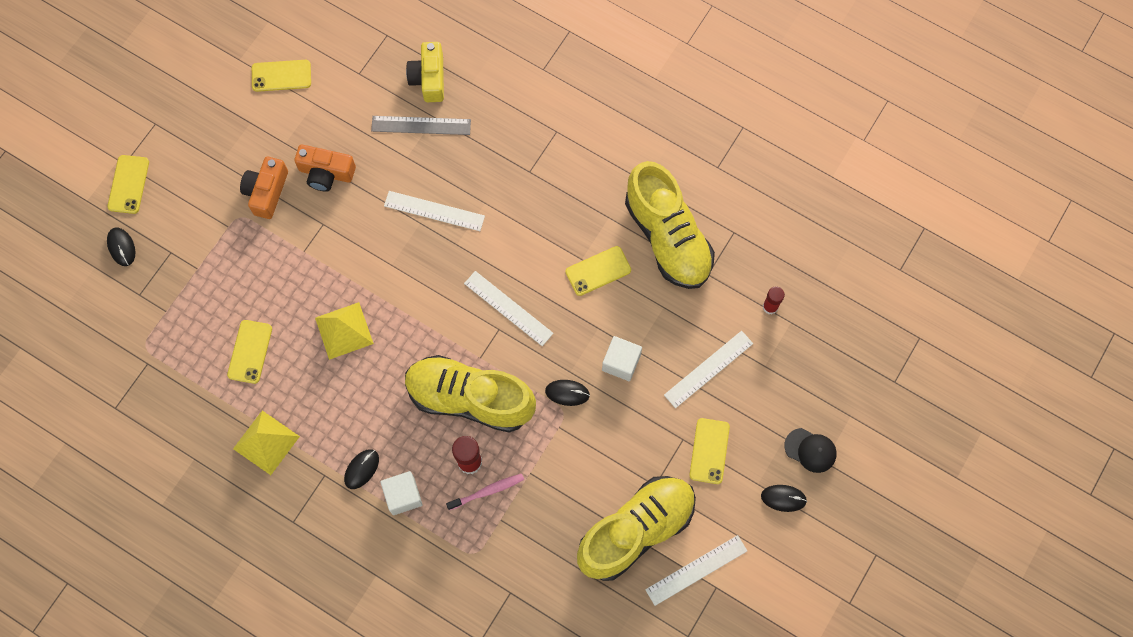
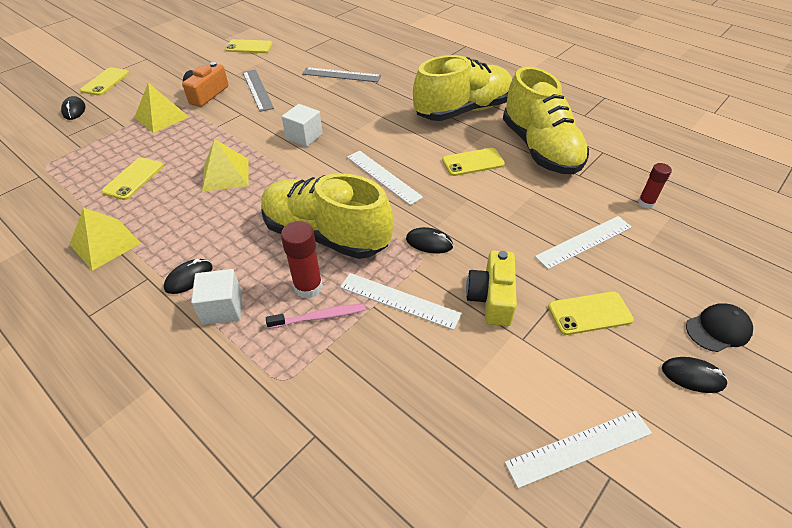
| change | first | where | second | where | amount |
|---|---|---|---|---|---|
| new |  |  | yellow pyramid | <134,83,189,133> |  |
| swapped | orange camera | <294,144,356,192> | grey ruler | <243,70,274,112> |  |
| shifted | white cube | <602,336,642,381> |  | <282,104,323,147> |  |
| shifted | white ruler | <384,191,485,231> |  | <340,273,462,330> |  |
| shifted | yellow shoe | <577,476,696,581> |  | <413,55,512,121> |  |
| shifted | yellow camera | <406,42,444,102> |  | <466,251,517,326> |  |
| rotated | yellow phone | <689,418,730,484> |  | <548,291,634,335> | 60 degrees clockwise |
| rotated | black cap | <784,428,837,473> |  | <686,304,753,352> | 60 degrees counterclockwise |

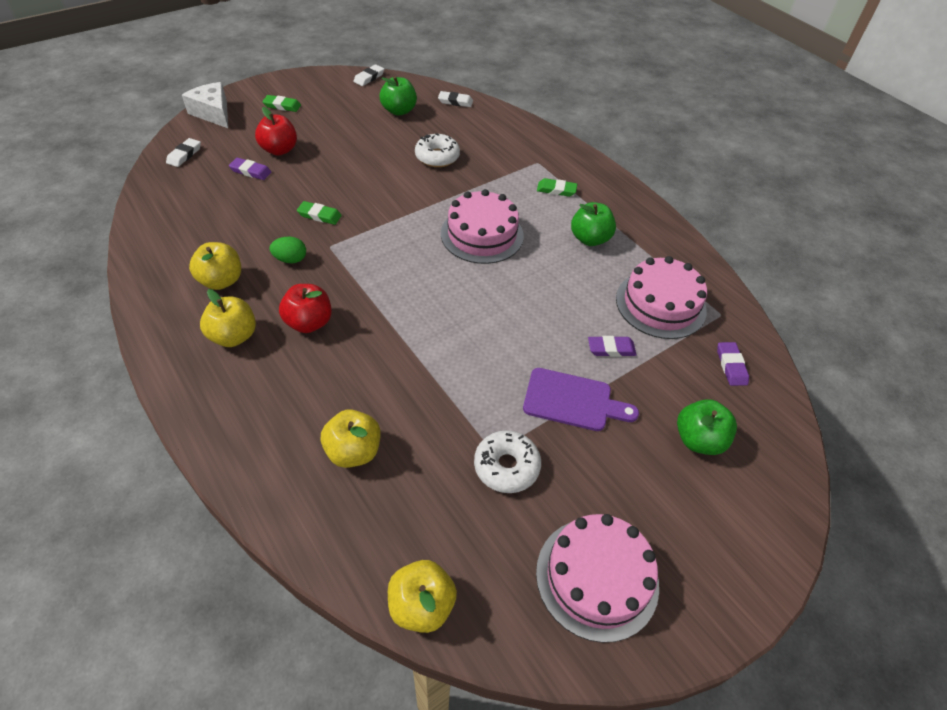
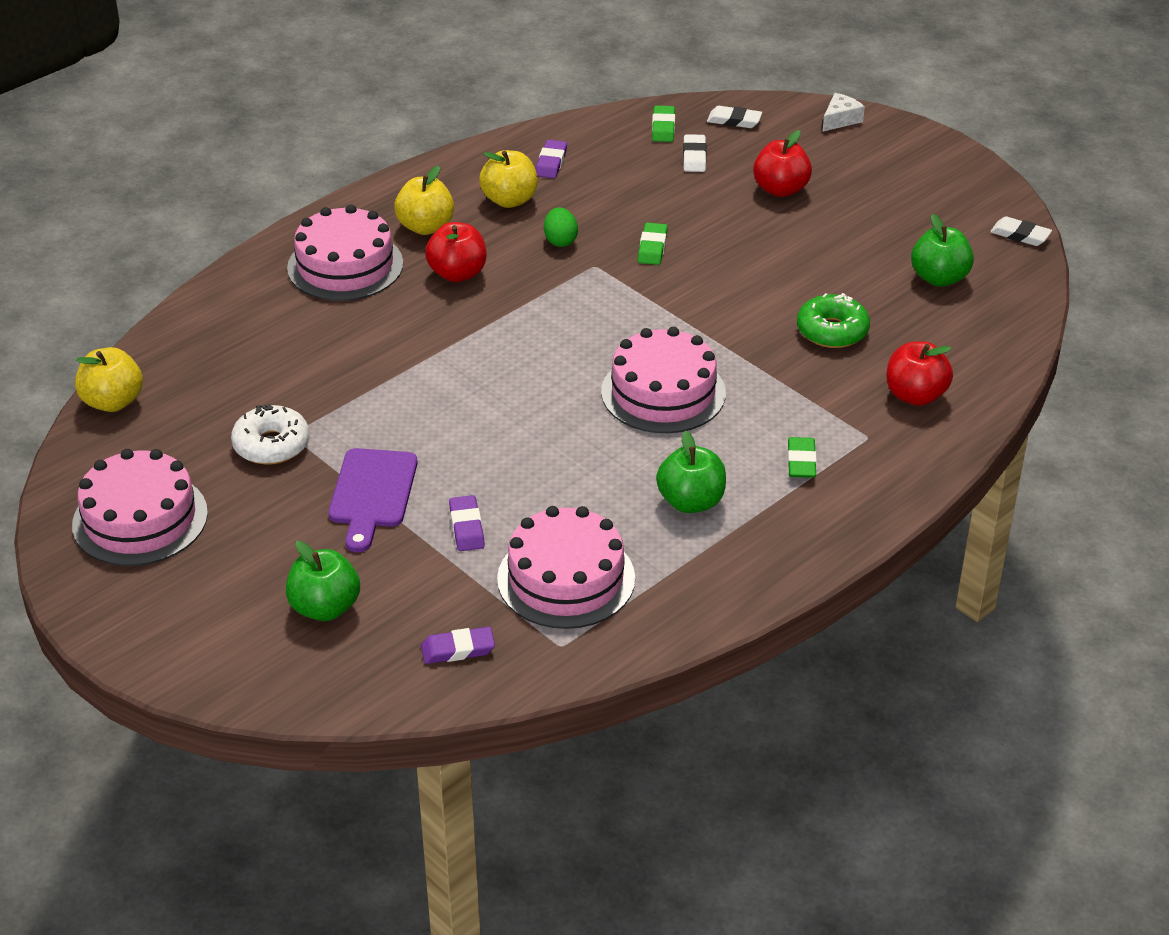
| change | first | where | second | where | amount |
|---|---|---|---|---|---|
| new |  |  | pink cake | <287,205,403,301> |  |
| shifted | purple eraser | <229,158,271,180> |  | <536,140,567,178> |  |
| shifted | green eraser | <262,95,301,112> |  | <652,106,675,142> |  |
| shifted | white eraser | <438,91,473,107> |  | <683,134,706,172> |  |
| repainted | white donut | <415,133,460,167> | green donut | <797,293,870,348> |  |
| scaled | white cheese | <182,82,228,128> |  | <823,93,865,132> | x0.61 |
| new |  |  | red apple | <886,341,953,406> |  |
| gone | yellow apple | <321,409,380,468> |  |  |  |

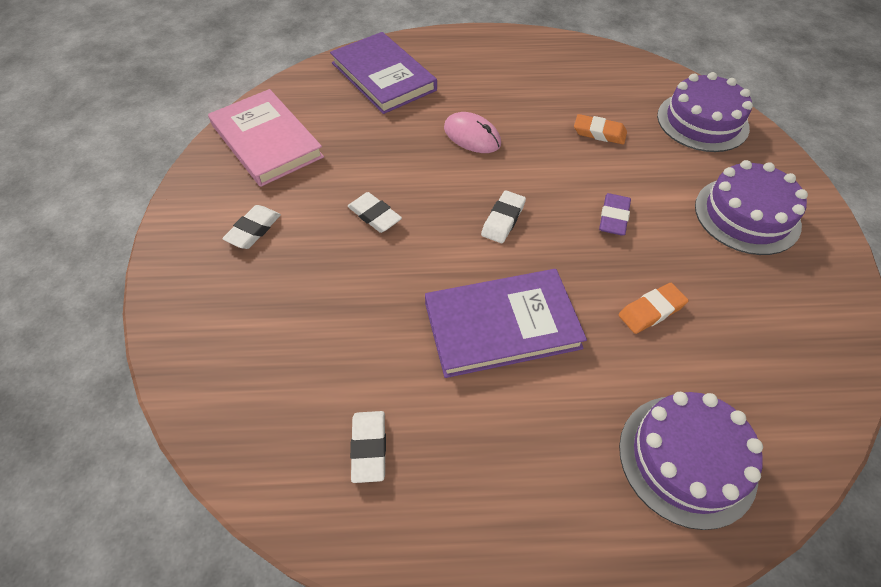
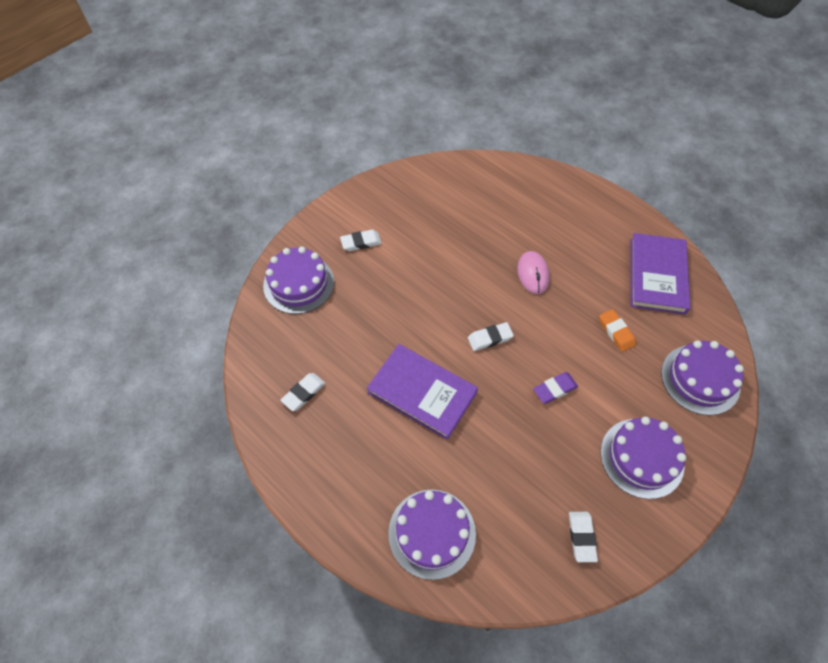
| change | first | where | second | where | amount |
|---|---|---|---|---|---|
| new |  |  | purple cake | <263,247,334,314> |  |
| shifted | white eraser | <347,192,402,233> |  | <569,512,598,562> |  |
| shifted | purple book | <330,32,437,114> |  | <630,233,690,315> |  |
| gone | pink book | <208,89,324,187> |  |  |  |
| gone | orange eraser | <619,283,689,334> |  |  |  |

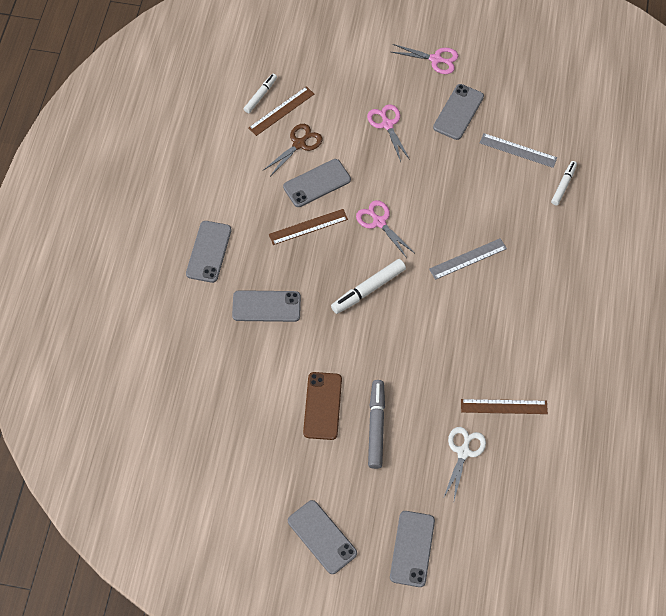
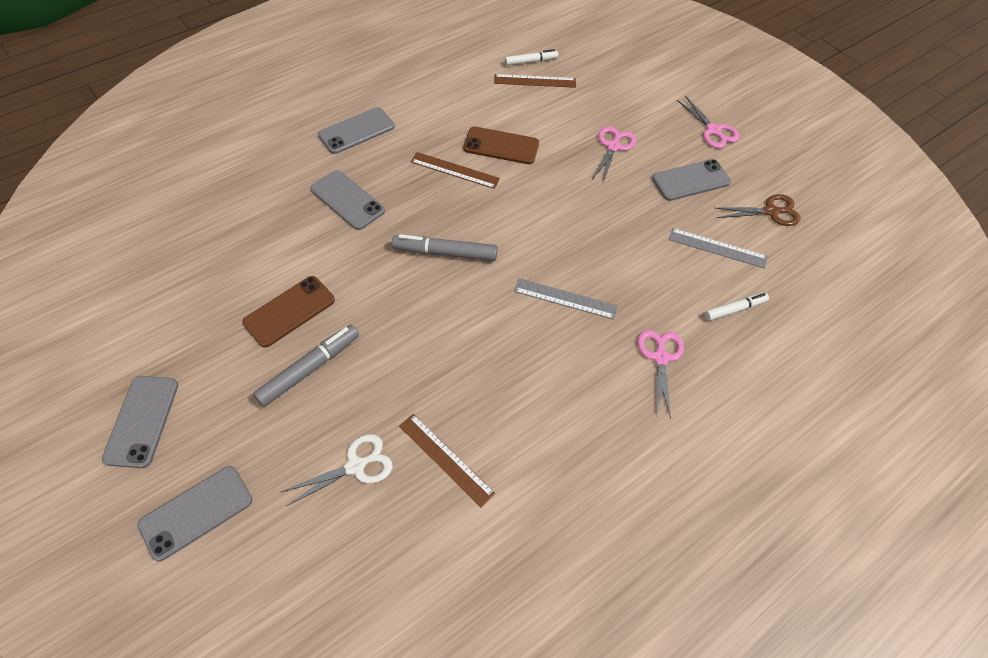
| change | first | where | second | where | amount |
|---|---|---|---|---|---|
| repainted | white marker | <331,259,406,314> | grey marker | <392,234,498,261> |  |
| repainted | grey phone | <283,159,351,207> | brown phone | <463,127,539,164> |  |
| shifted | pink scissors | <356,200,414,258> |  | <637,330,684,419> |  |
| rotated | grey ruler | <480,133,557,168> |  | <669,228,768,269> | 45 degrees counterclockwise |
| shifted | brown scissors | <264,124,322,175> |  | <715,194,801,226> |  |

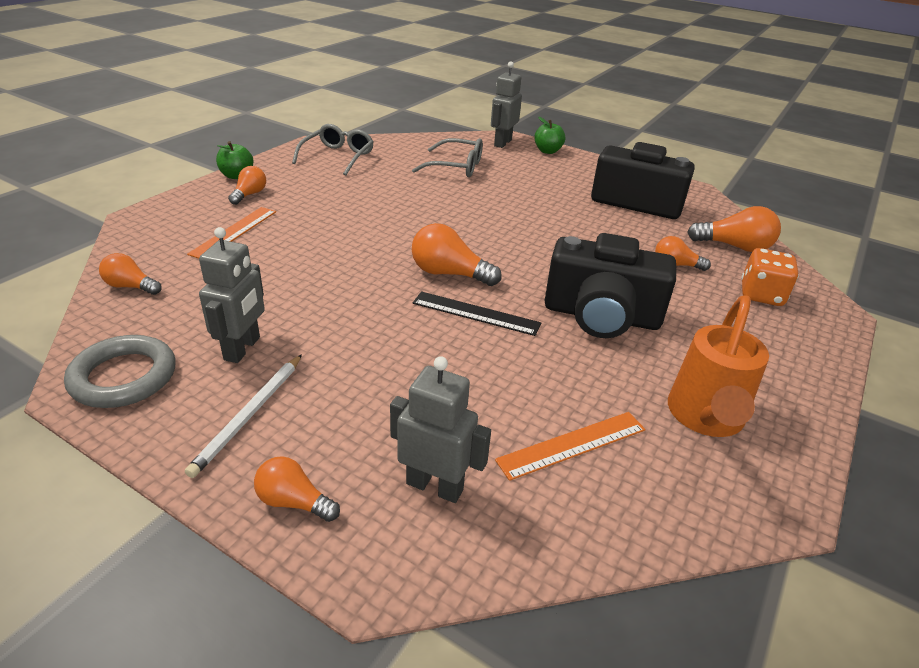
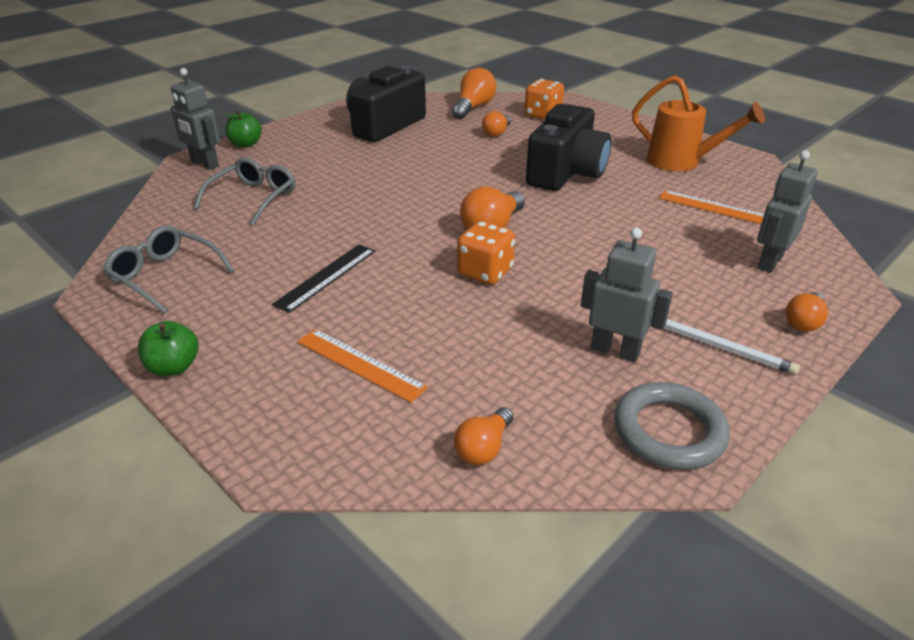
| change | first | where | second | where | amount |
|---|---|---|---|---|---|
| shifted | black ruler | <413,291,541,336> |  | <272,244,375,313> |  |
| new |  |  | orange dice | <457,221,515,285> |  |
| rotated | orange ruler | <495,412,646,481> |  | <659,190,764,224> | 45 degrees counterclockwise |
| gone | orange light bulb | <228,166,266,205> |  |  |  |

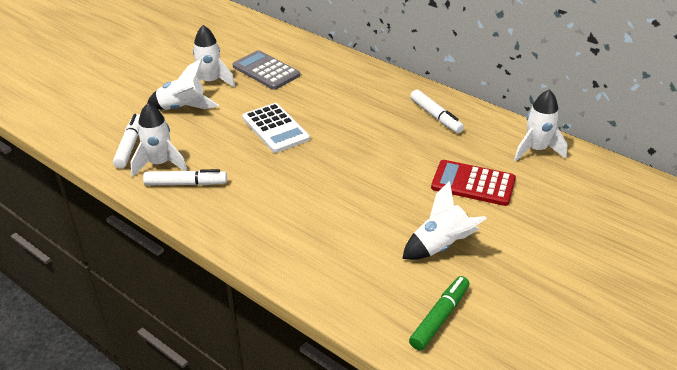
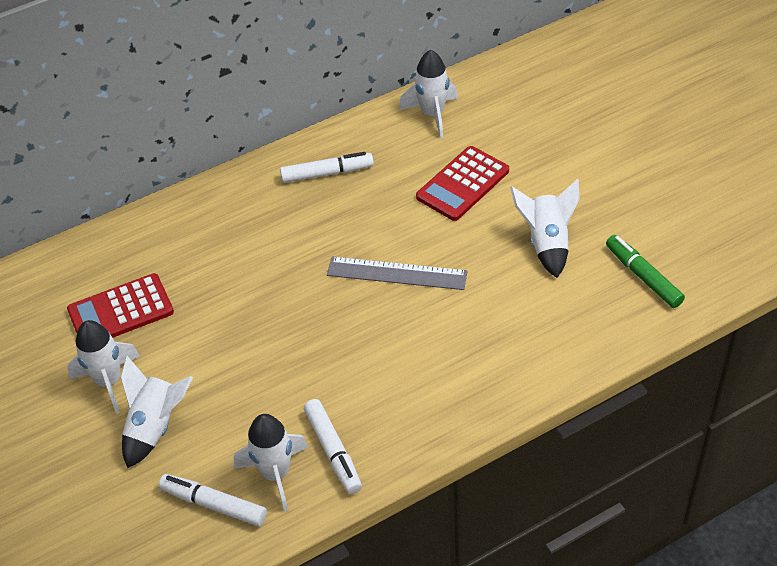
| change | first | where | second | where | amount |
|---|---|---|---|---|---|
| repainted | grey calculator | <233,50,300,90> | red calculator | <67,273,174,338> |  |
| rotated | white marker | <143,169,227,186> |  | <304,399,362,494> | 135 degrees clockwise |
| new |  |  | grey ruler | <327,257,468,290> |  |
| gone | white calculator | <242,103,310,153> |  |  |  |

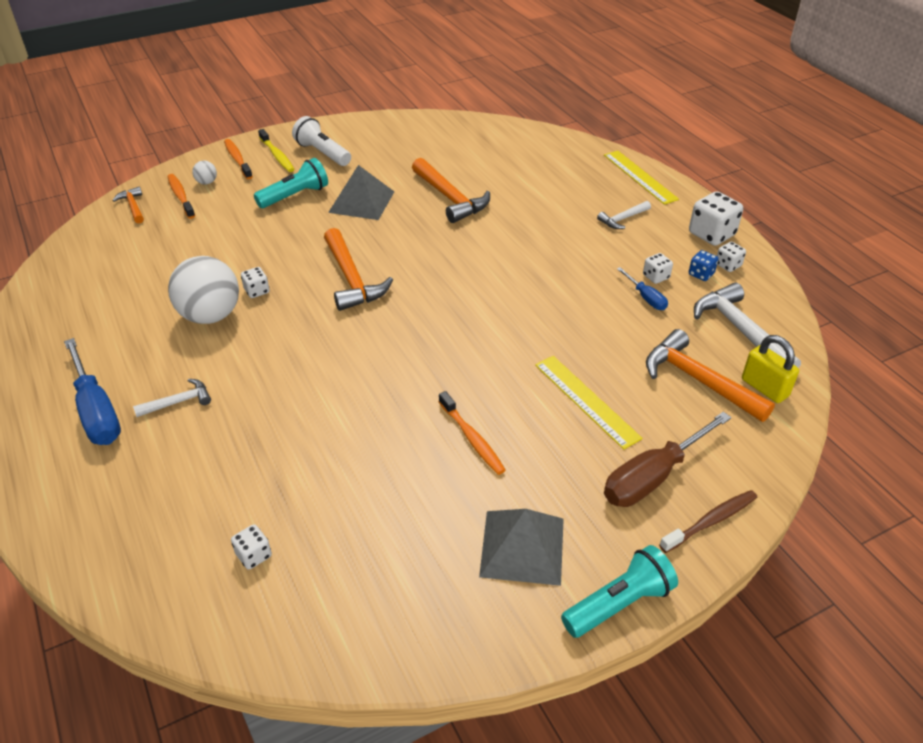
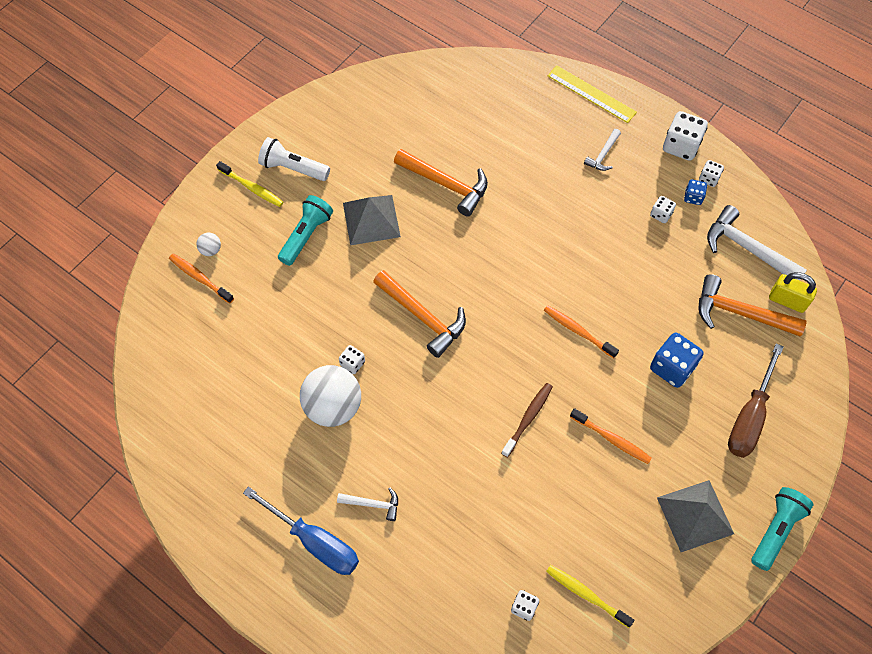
| change | first | where | second | where | amount |
|---|---|---|---|---|---|
| rotated | white hammer | <133,379,211,417> |  | <337,487,398,521> | 60 degrees clockwise |
| shifted | brown toothbrush | <659,490,757,553> |  | <501,383,553,457> |  |
| shifted | orange toothbrush | <224,139,253,179> |  | <544,305,619,358> |  |
| new |  |  | yellow toothbrush | <546,565,634,628> |  |
| swapped | yellow ruler | <535,356,643,449> | blue dice | <650,333,703,388> |  |
| gone | orange hammer | <112,187,144,224> |  |  |  |
| gone | blue screwdriver | <617,267,668,310> |  |  |  |

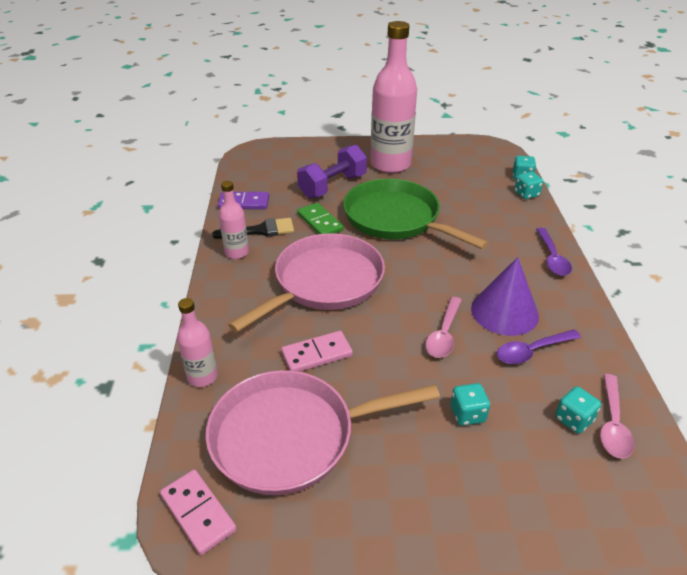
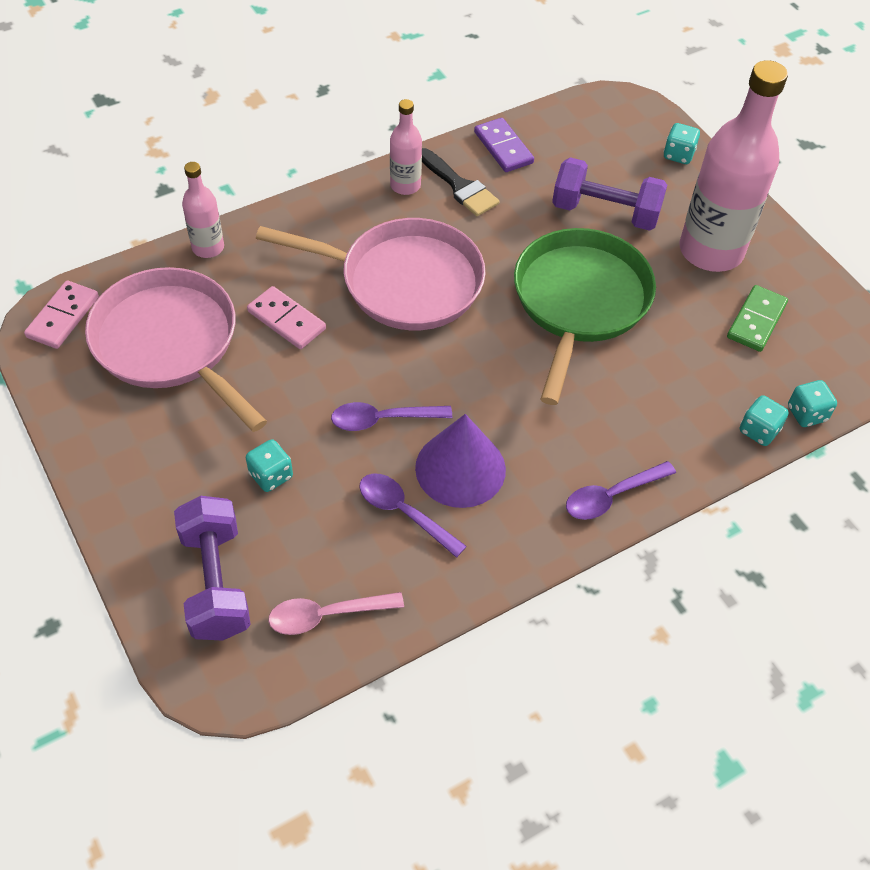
| change | first | where | second | where | amount |
|---|---|---|---|---|---|
| new |  |  | purple dumbbell | <174,496,251,641> |  |
| repainted | pink spoon | <425,297,462,358> | purple spoon | <331,402,452,431> |  |
| shifted | turquoise dice | <555,386,601,434> |  | <663,123,700,164> |  |
| shifted | green domino | <297,203,344,234> |  | <727,285,788,352> |  |

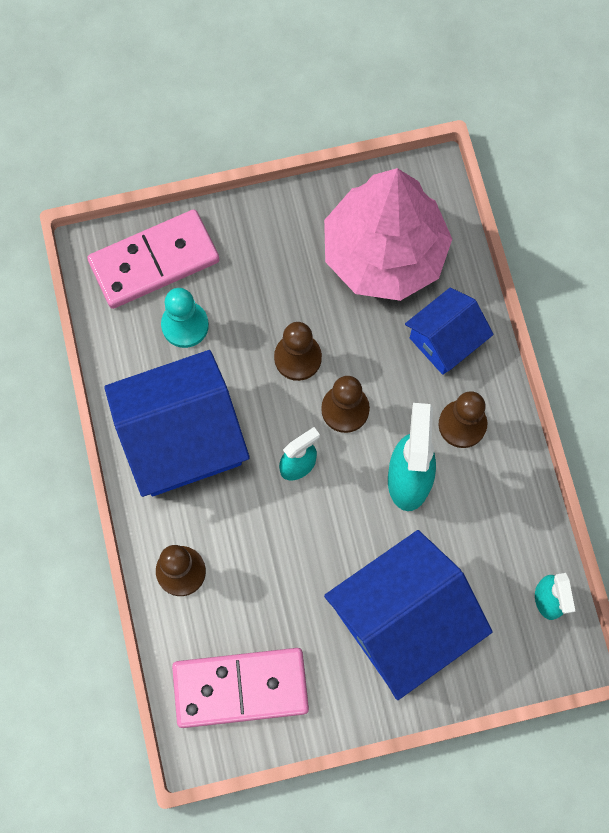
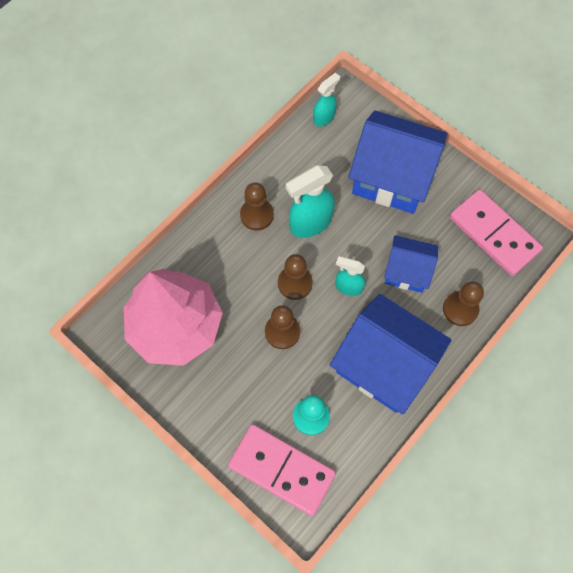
| change | first | where | second | where | amount |
|---|---|---|---|---|---|
| shifted | blue house | <405,287,494,375> |  | <384,235,438,293> |  |

